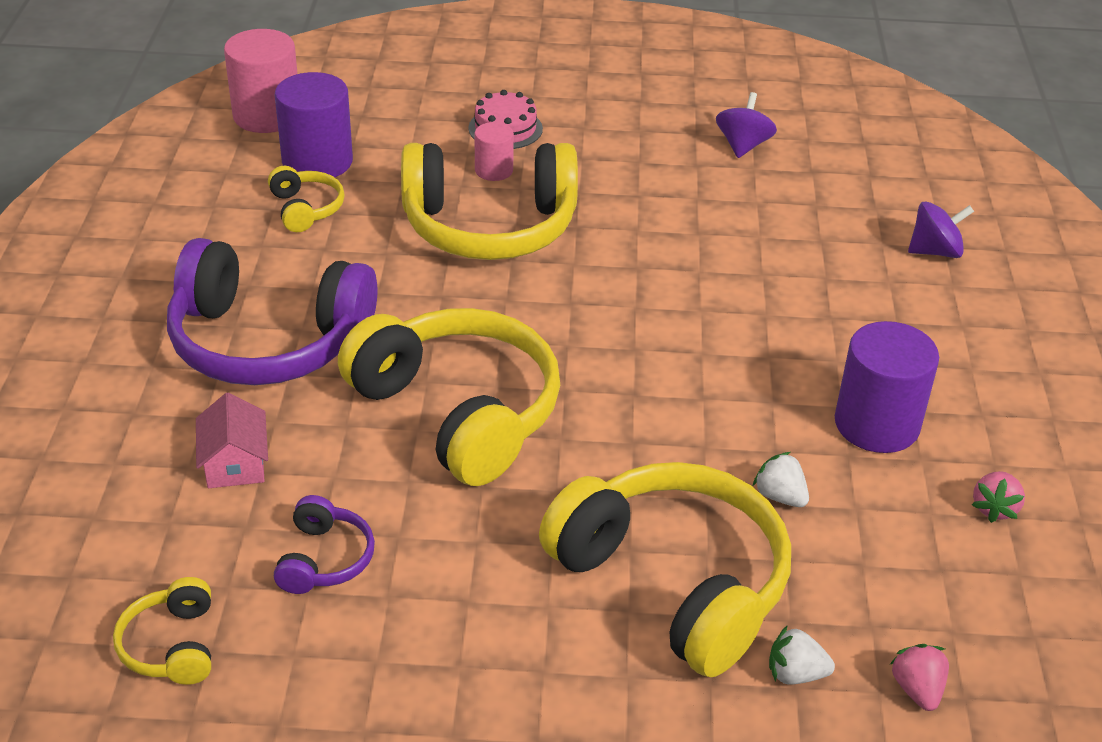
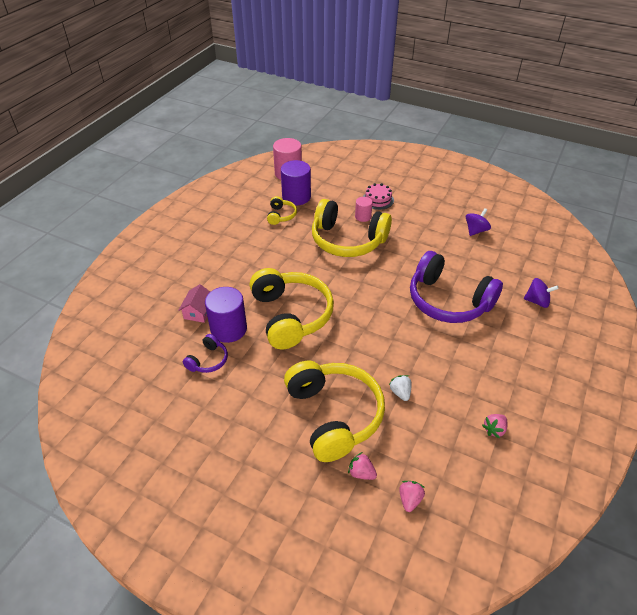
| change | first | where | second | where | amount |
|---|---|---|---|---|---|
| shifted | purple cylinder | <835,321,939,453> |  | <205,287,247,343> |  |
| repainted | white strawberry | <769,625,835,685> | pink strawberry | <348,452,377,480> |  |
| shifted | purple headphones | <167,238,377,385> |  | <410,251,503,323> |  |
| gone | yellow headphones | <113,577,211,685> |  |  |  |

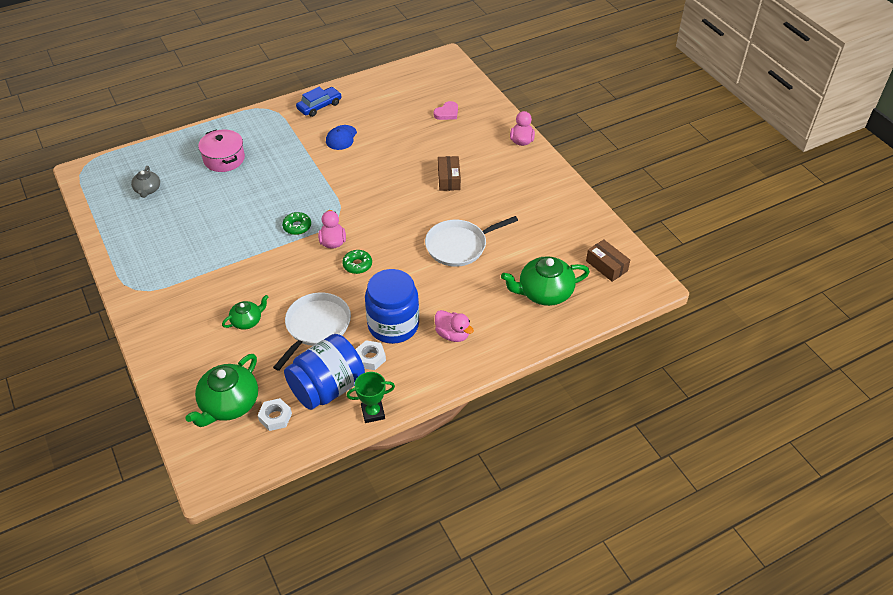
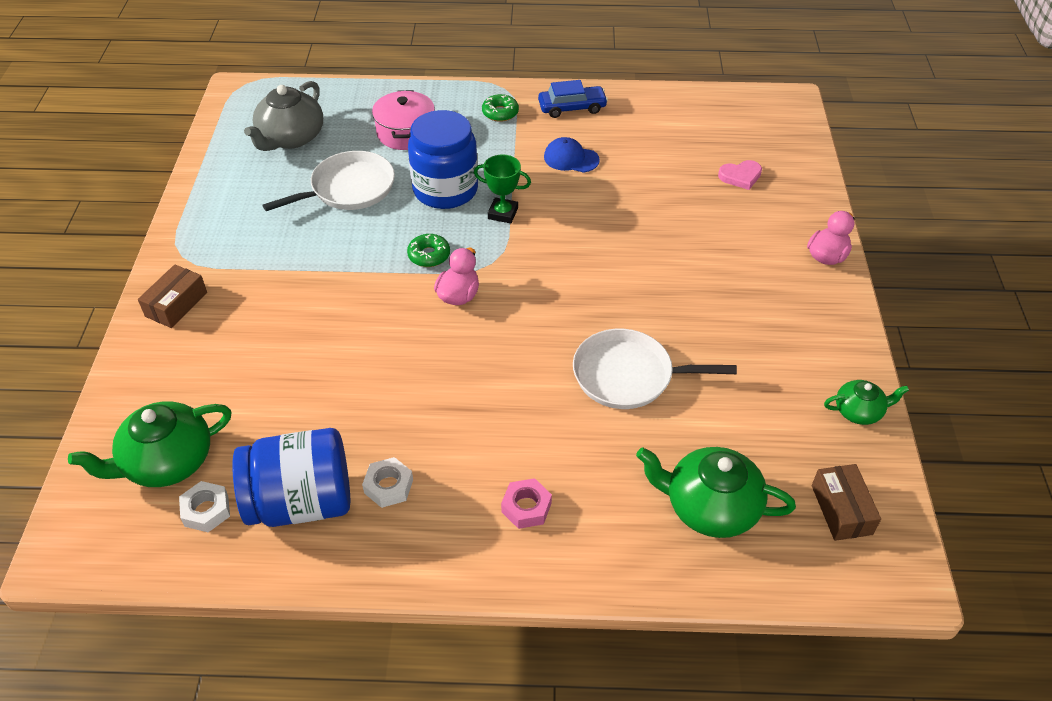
| change | first | where | second | where | amount |
|---|---|---|---|---|---|
| shifted | brown box | <438,156,461,191> |  | <138,264,207,328> |  |
| scaled | grey teapot | <131,166,160,198> |  | <244,81,323,151> | x1.79 |
| shifted | white pan | <273,292,351,371> |  | <262,151,395,211> |  |
| shifted | blue jar | <365,269,419,344> |  | <408,110,478,209> |  |
| shifted | green trophy | <346,372,395,423> |  | <474,154,531,223> |  |
| shifted | green donut | <342,250,372,274> |  | <482,94,519,122> |  |
| swapped | pink duck | <435,310,474,342> | pink nut | <501,478,552,529> |  |
| rotated | blue cap | <326,125,357,150> |  | <544,137,600,173> | 60 degrees clockwise |
| shifted | green teapot | <222,295,268,330> |  | <824,380,909,425> |  |

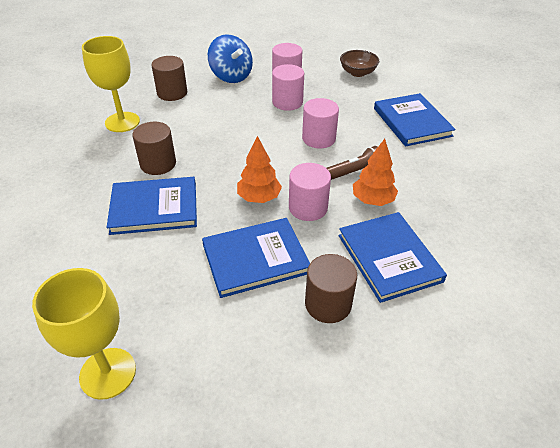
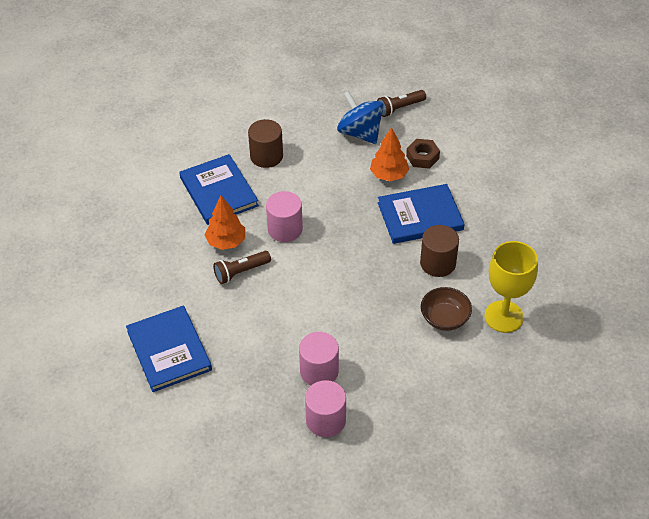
| change | first | where | second | where | amount |
|---|---|---|---|---|---|
| shifted | blue spinning top | <208,34,253,83> |  | <337,91,384,144> |  |
| shifted | orange tree | <237,136,282,203> |  | <370,127,409,181> |  |
| swapped | yellow goblet | <32,268,136,400> | brown flashlight | <377,90,426,117> |  |
| new |  |  | brown nut | <406,139,440,169> |  |
| shifted | brown bowl | <340,50,379,77> |  | <421,287,472,331> |  |
| gone | brown cylinder | <152,56,187,101> |  |  |  |
| gone | blue book | <202,218,310,298> |  |  |  |
| gone | pink cylinder | <302,98,339,148> |  |  |  |

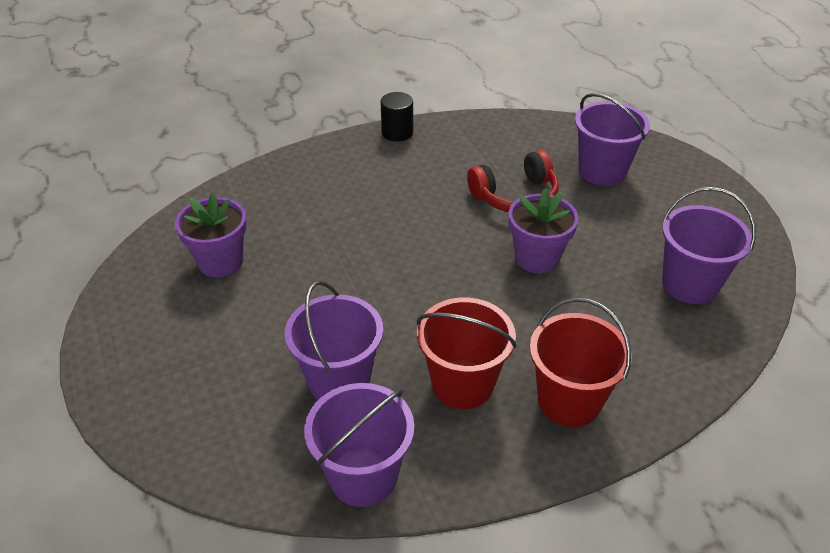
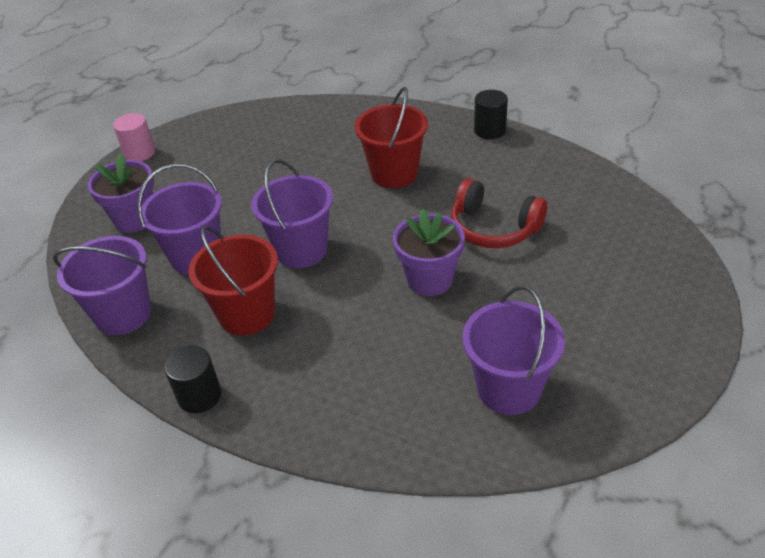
| change | first | where | second | where | amount |
|---|---|---|---|---|---|
| shifted | purple flower pot | <175,193,247,277> |  | <88,154,154,233> |  |
| new |  |  | pink cylinder | <113,113,155,161> |  |
| new |  |  | black cylinder | <164,346,221,413> |  |
| shifted | purple bucket | <575,93,650,186> |  | <251,159,333,268> |  |
| shifted | red bucket | <530,297,632,427> |  | <355,87,428,188> |  |

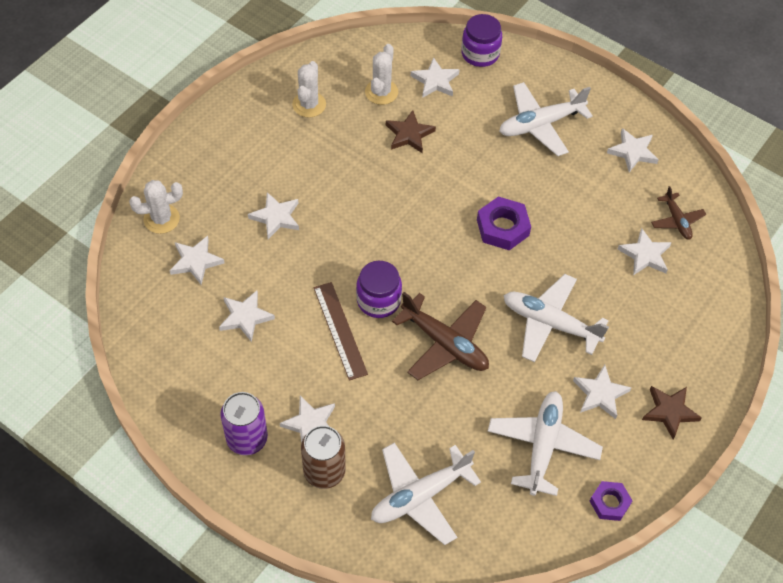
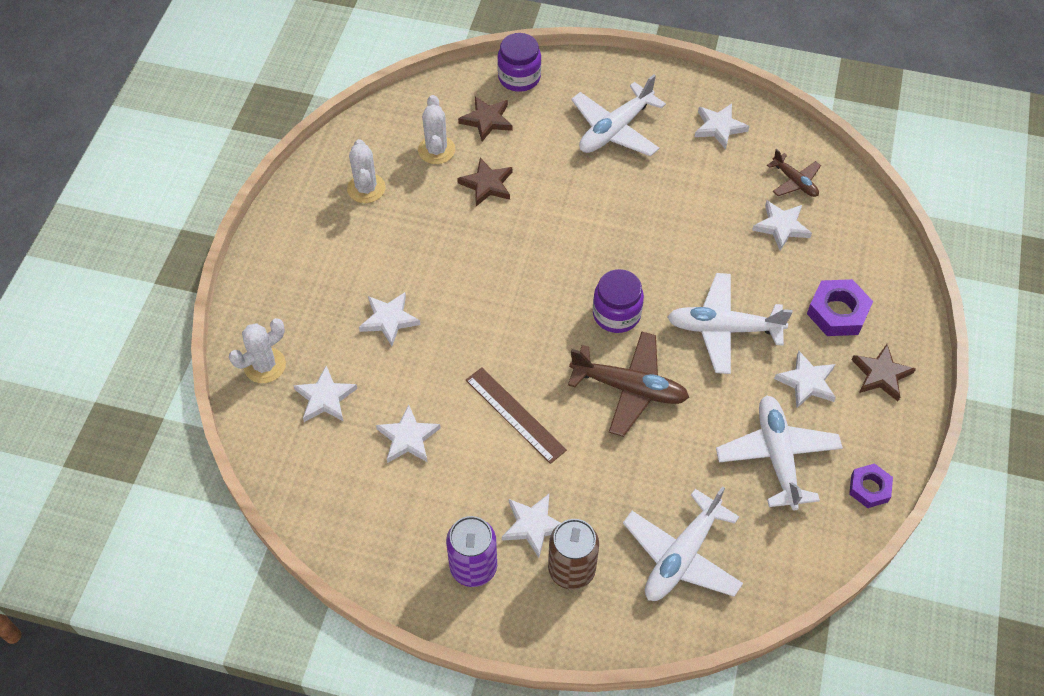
| change | first | where | second | where | amount |
|---|---|---|---|---|---|
| repainted | white star | <411,57,460,98> | brown star | <458,96,513,142> |  |
| shifted | purple jar | <356,261,402,318> |  | <593,269,644,333> |  |
| shifted | purple nut | <477,196,531,250> |  | <807,279,873,336> |  |

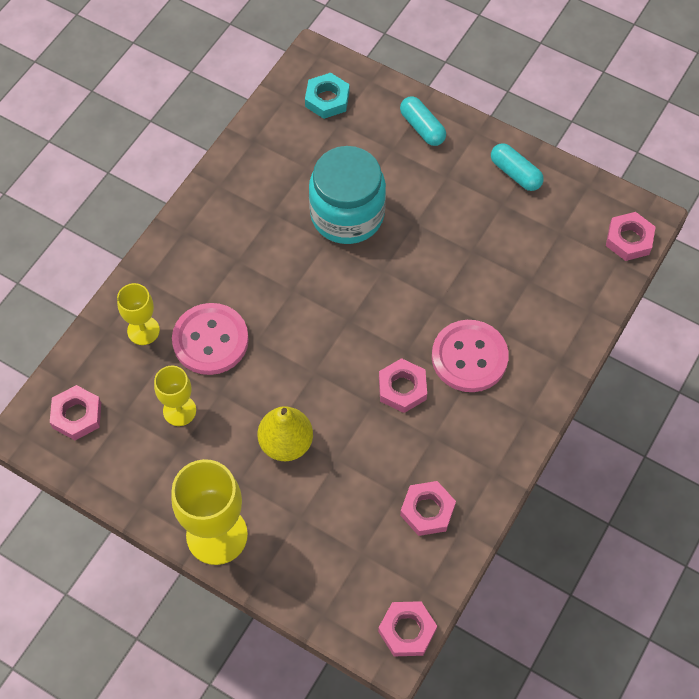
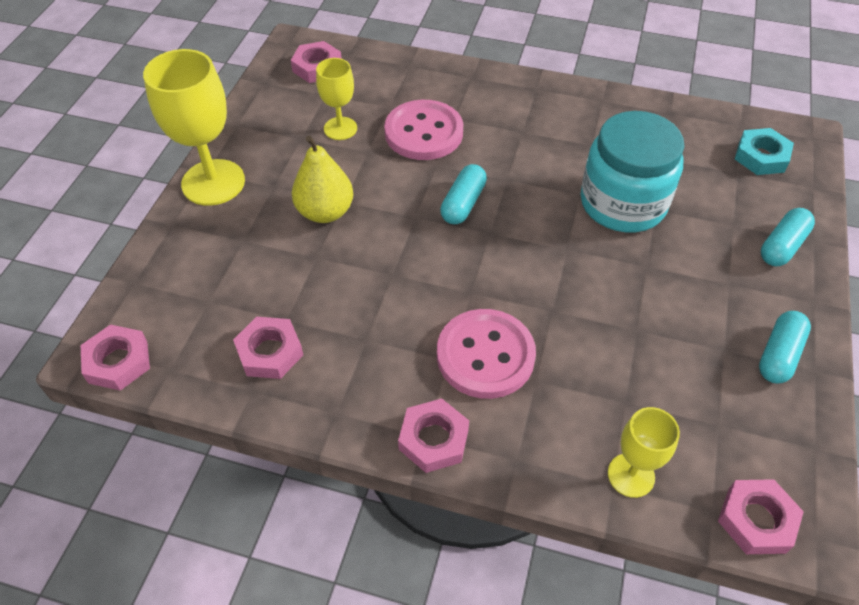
| change | first | where | second | where | amount |
|---|---|---|---|---|---|
| shifted | pink nut | <379,358,427,413> |  | <398,399,469,473> |  |
| new |  |  | turquoise capsule | <440,164,487,224> |  |
| shifted | yellow goblet | <117,283,160,345> |  | <608,407,680,498> |  |

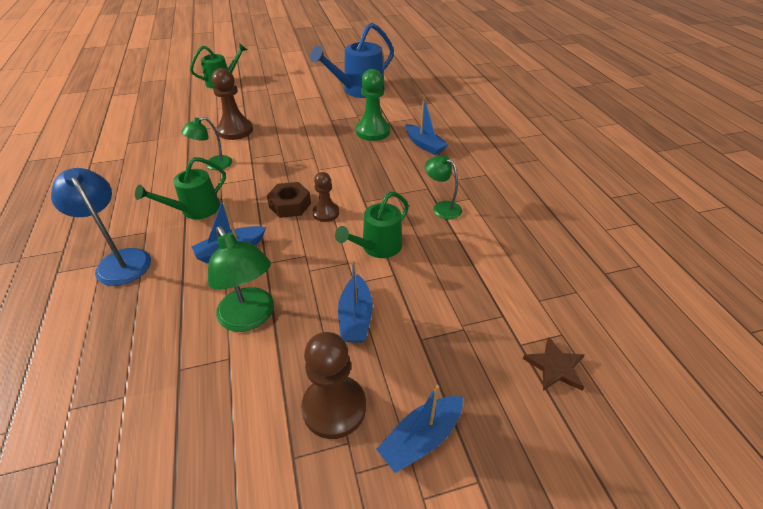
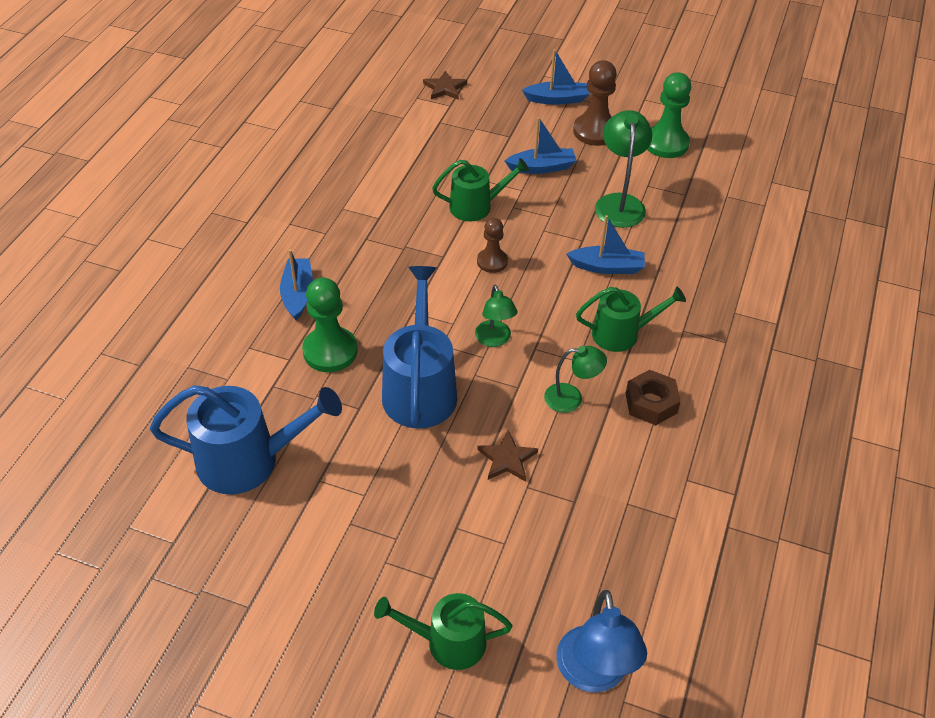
| change | first | where | second | where | amount |
|---|---|---|---|---|---|
| new |  |  | blue watering can | <382,266,457,429> |  |
| shifted | green lamp | <425,156,462,220> |  | <475,285,518,347> |  |
| swapped | brown pawn | <211,68,253,140> | brown star | <477,430,538,482> |  |
| rotated | blue boat | <338,259,373,342> |  | <505,117,577,174> | 45 degrees clockwise |
| shifted | blue lamp | <51,168,151,286> |  | <556,590,647,692> |  |
| shifted | brown nut | <267,182,311,218> |  | <626,370,681,425> |  |
| new |  |  | green pawn | <647,72,691,158> |  |

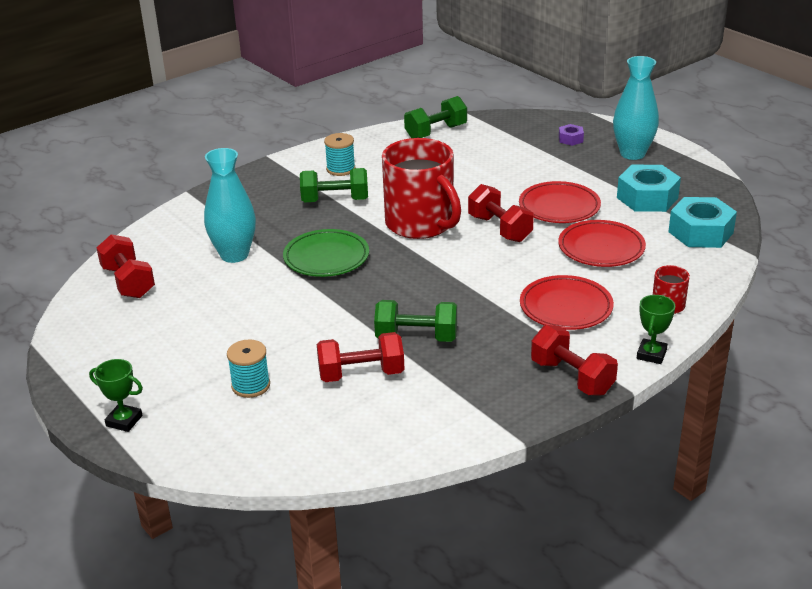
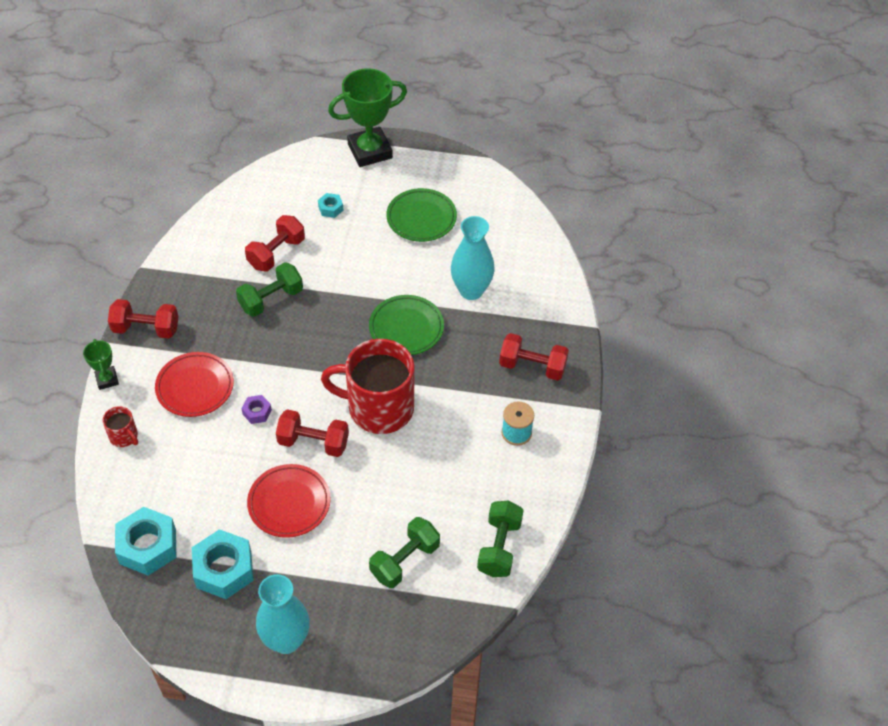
| change | first | where | second | where | amount |
|---|---|---|---|---|---|
| shifted | purple nut | <559,124,584,146> |  | <241,395,272,424> |  |
| swapped | turquoise spool | <227,339,270,398> | turquoise nut | <318,193,343,218> |  |
| scaled | green trophy | <89,359,143,432> |  | <328,68,407,167> | x2.06 |
| shifted | green dumbbell | <300,168,368,203> |  | <369,517,440,588> |  |
| new |  |  | green plate | <386,188,457,242> |  |
| shifted | red dumbbell | <96,234,155,298> |  | <499,333,569,381> |  |
| gone | red plate | <558,220,646,267> |  |  |  |

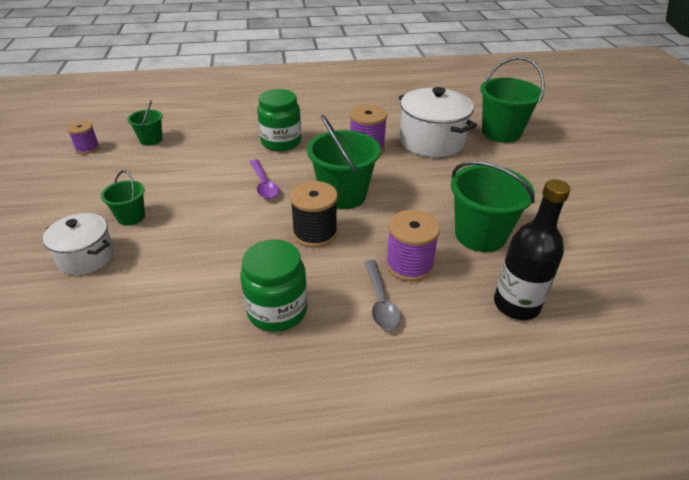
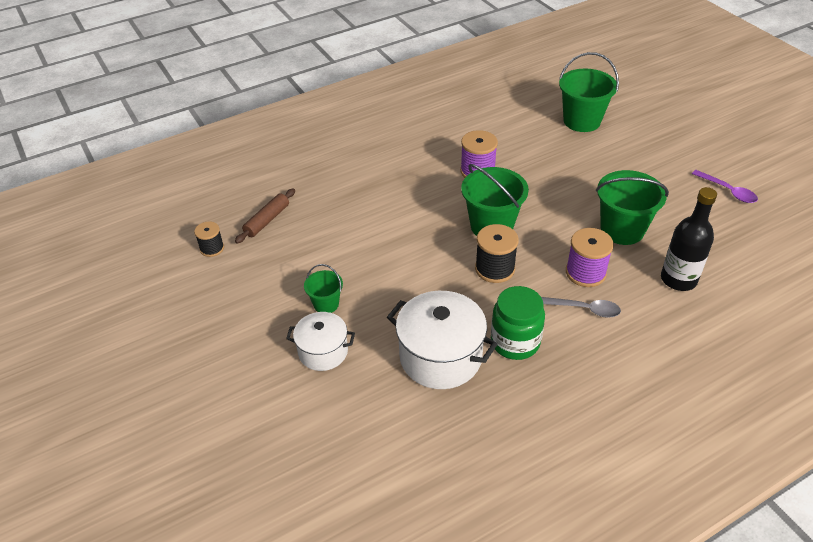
| change | first | where | second | where | amount |
|---|---|---|---|---|---|
| repainted | purple spool | <67,121,100,154> | black spool | <194,221,224,257> |  |
| swapped | green bucket | <127,101,162,146> | brown rolling pin | <235,188,295,243> |  |
| shifted | white pot | <399,87,477,157> |  | <387,291,498,389> |  |
| rotated | grey spoon | <365,260,401,330> |  | <541,297,621,318> | 45 degrees counterclockwise |
| shifted | purple spoon | <250,159,279,199> |  | <692,170,758,203> |  |
| gone | green jar | <257,89,301,151> |  |  |  |

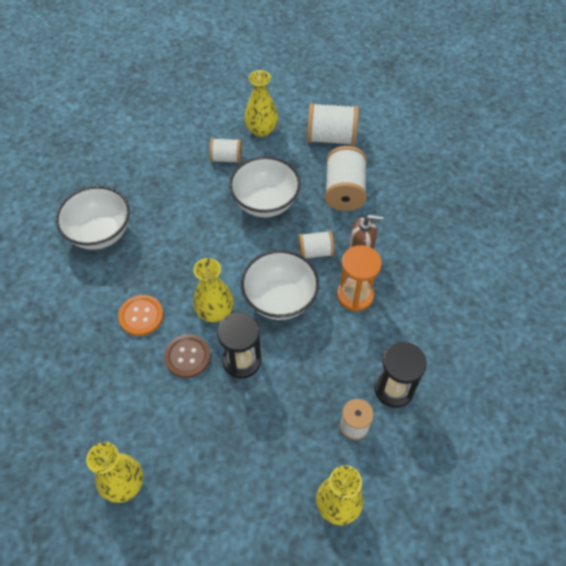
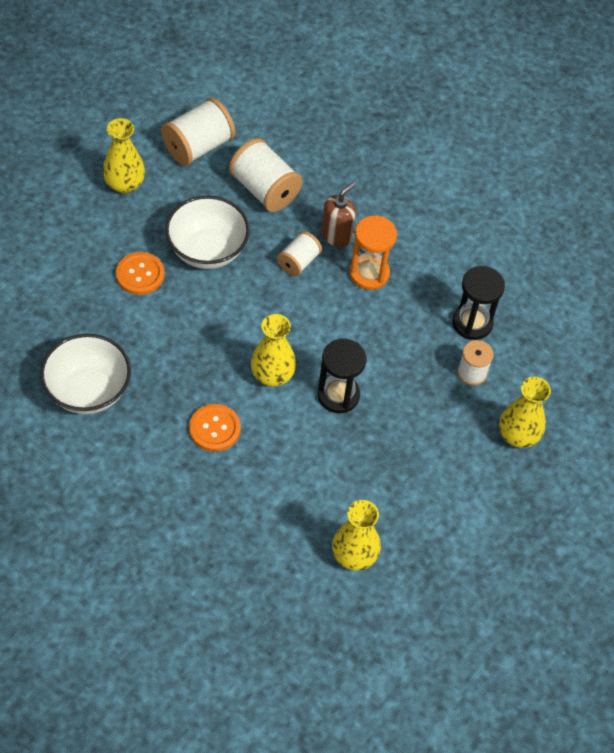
| change | first | where | second | where | amount |
|---|---|---|---|---|---|
| new |  |  | orange button | <116,252,165,295> |  |
| gone | brown button | <164,334,211,378> |  |  |  |
| gone | white spool | <210,138,242,163> |  |  |  |
| gone | white bowl | <241,250,319,320> |  |  |  |

